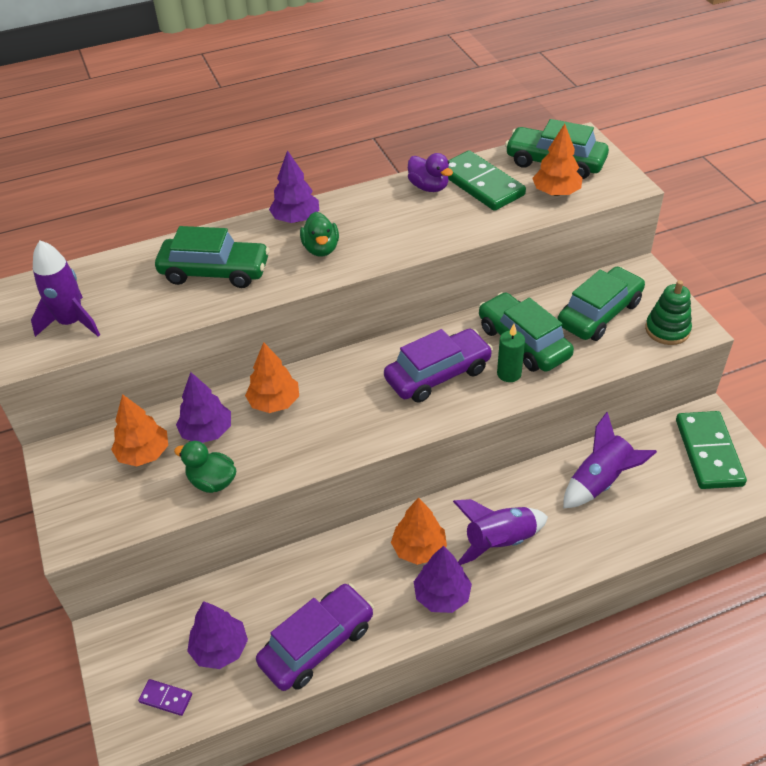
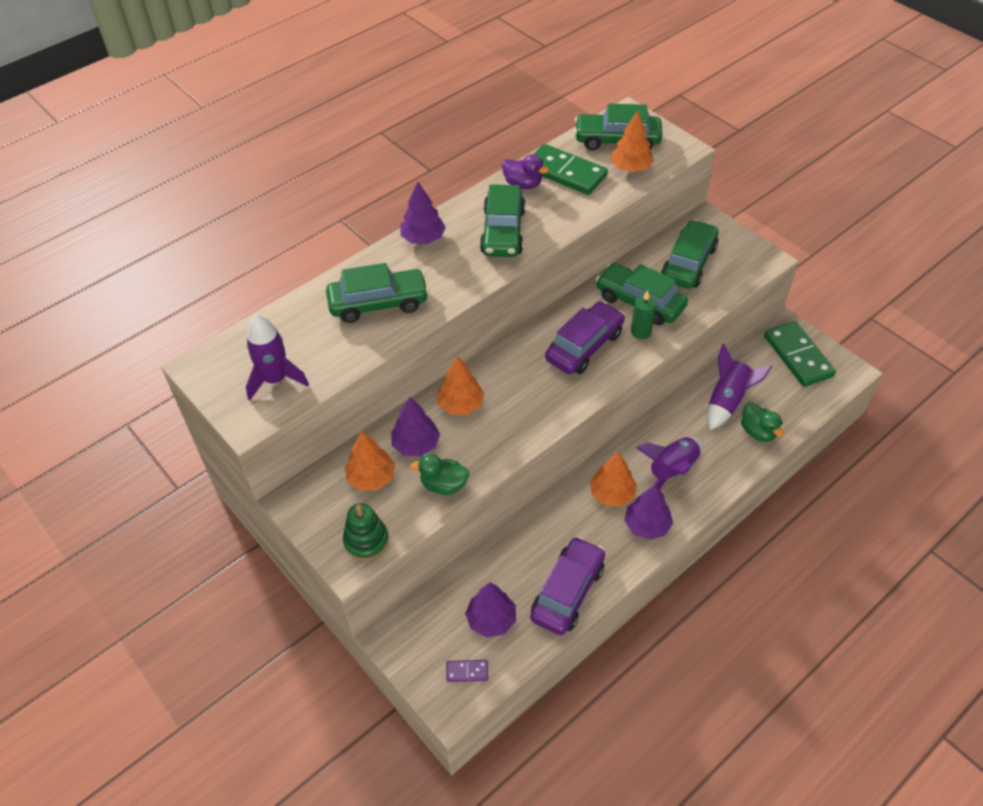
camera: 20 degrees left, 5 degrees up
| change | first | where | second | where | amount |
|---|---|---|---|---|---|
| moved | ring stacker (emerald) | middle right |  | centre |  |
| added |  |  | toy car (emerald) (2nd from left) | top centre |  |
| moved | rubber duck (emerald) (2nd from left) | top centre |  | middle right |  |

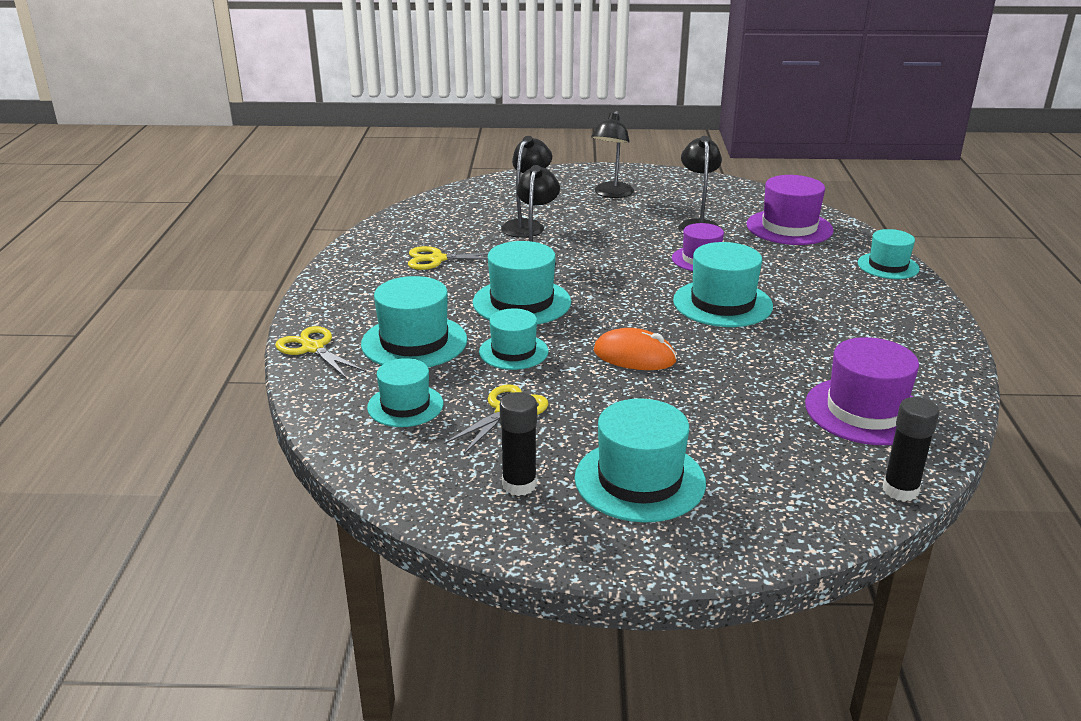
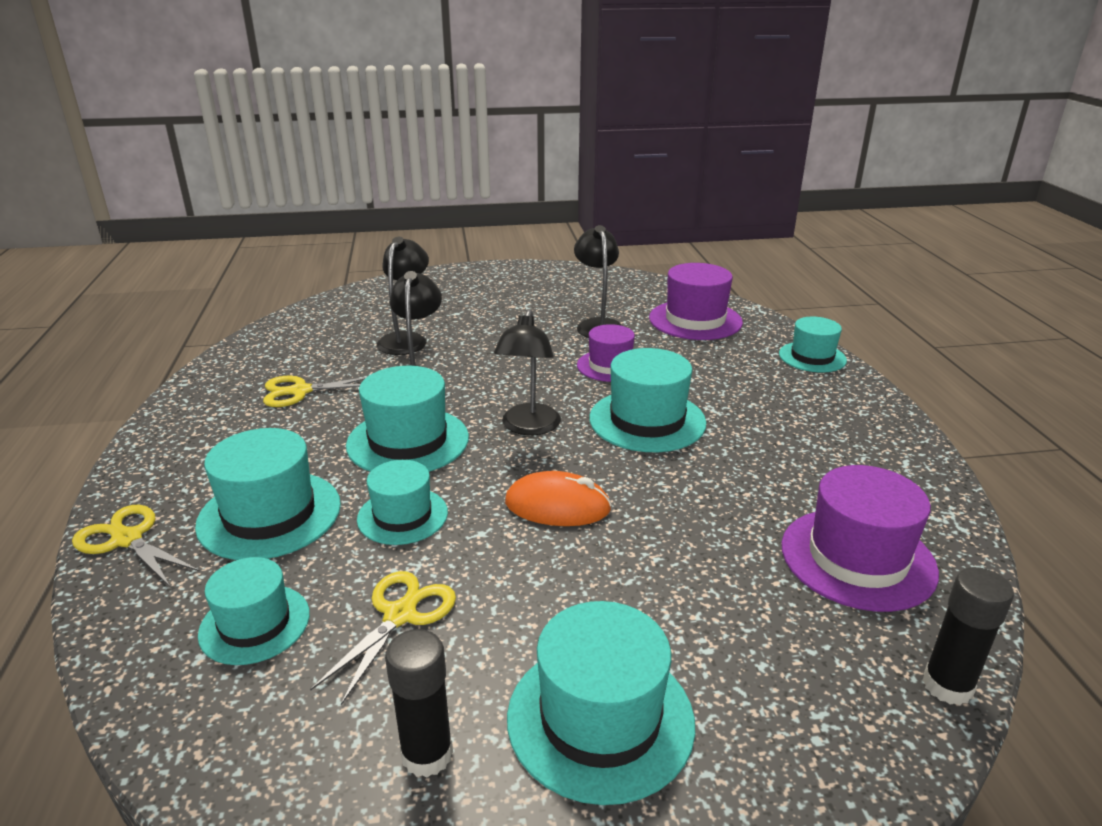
camera: 10 degrees left, 0 degrees up
| change | first | where | second | where | amount |
|---|---|---|---|---|---|
| moved | reading lamp (jet-black) (3rd from left) | top centre |  | centre |  |

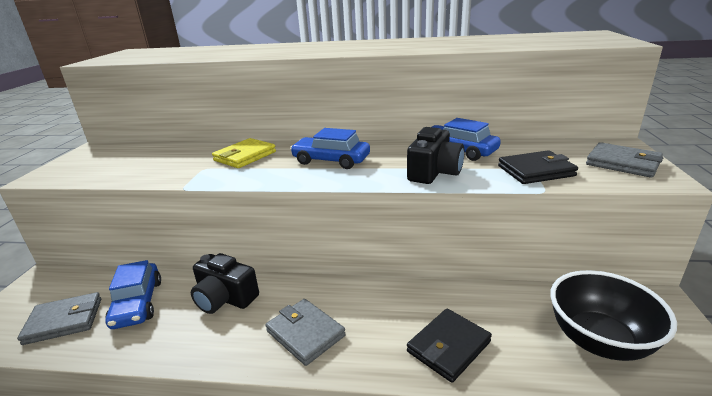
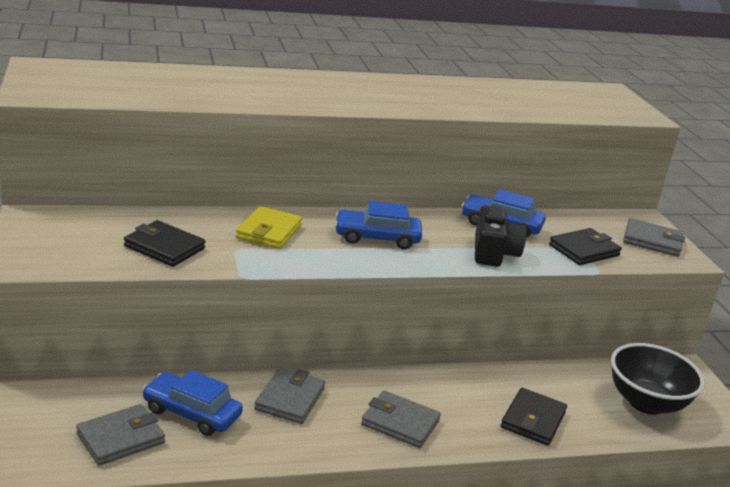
camera: 25 degrees left, 0 degrees up
| change | first | where | second | where | amount |
|---|---|---|---|---|---|
| added |  |  | wallet (jet-black) (1st from left) | middle left |  |
| turned | toy car (blue) (1st from left) | bottom left |  | bottom left | 150 degrees clockwise |
| replaced | photo camera (jet-black) (1st from left) | bottom left | wallet (ash-grey) (2nd from left) | bottom centre |  |

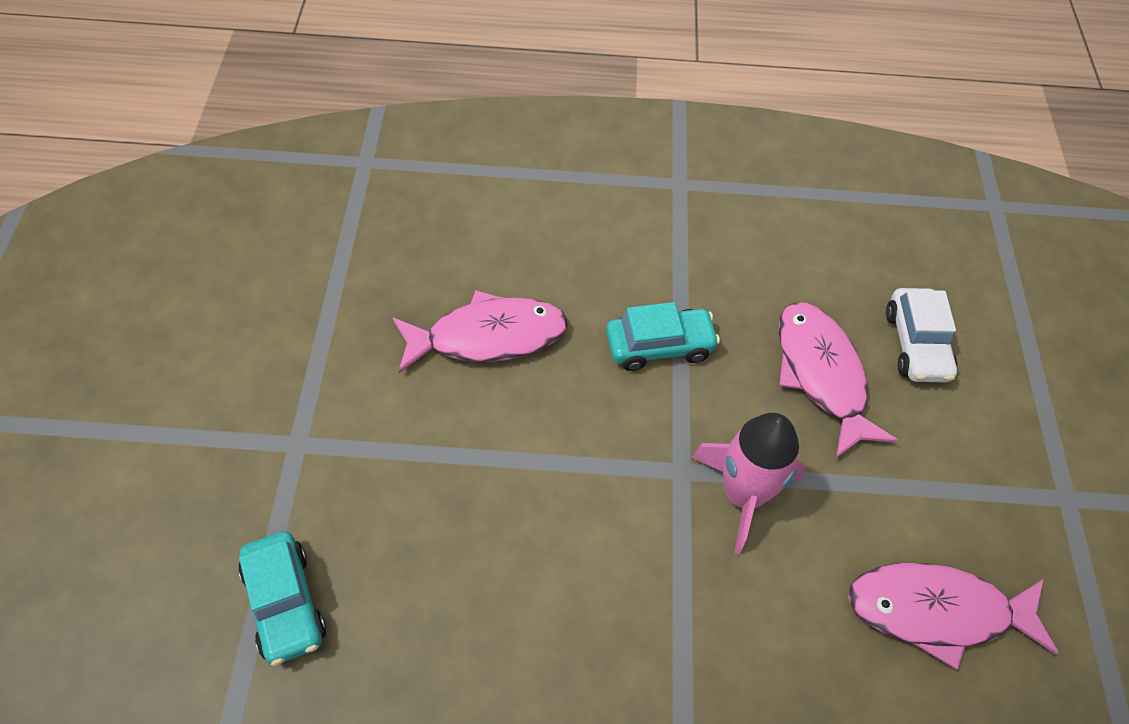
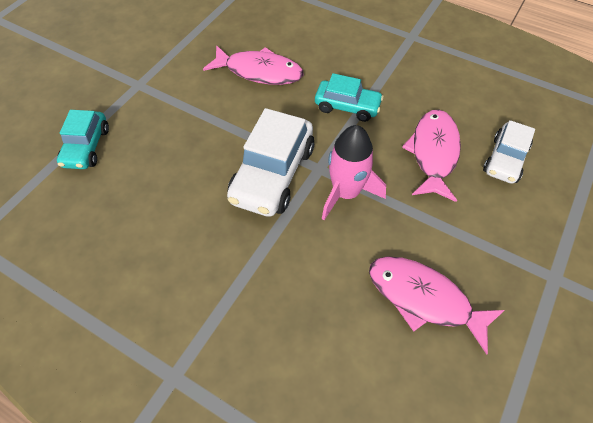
camera: 30 degrees right, 0 degrees up
| change | first | where | second | where | amount |
|---|---|---|---|---|---|
| added |  |  | toy car (snow-white) (1st from left) | centre |  |

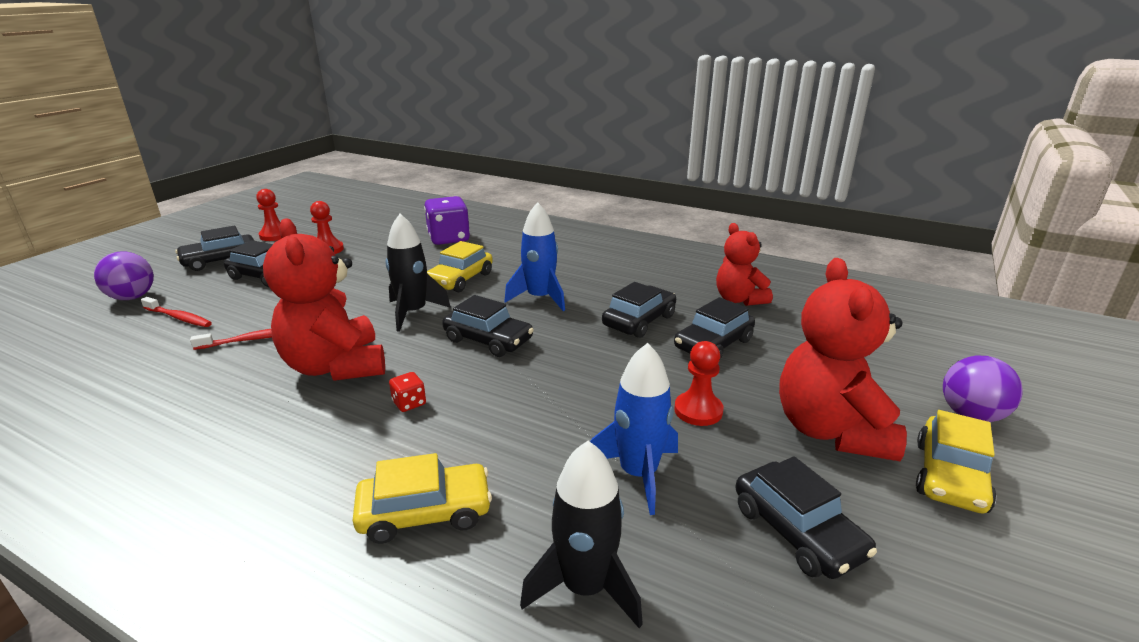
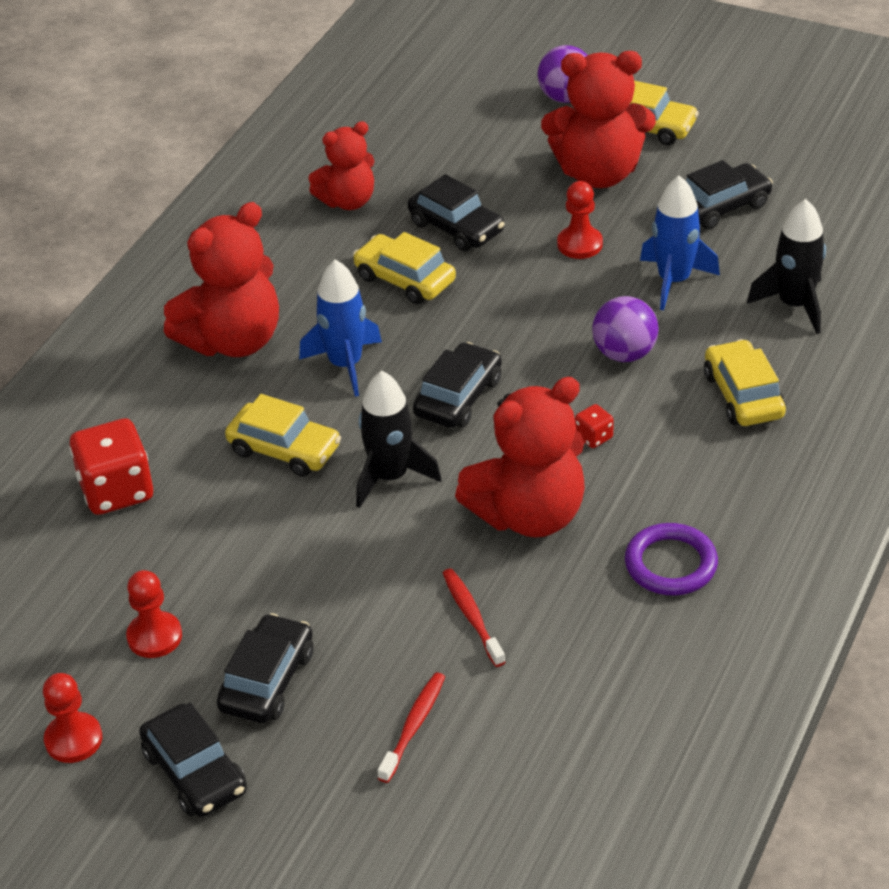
camera: 90 degrees left, 15 degrees up
| change | first | where | second | where | amount |
|---|---|---|---|---|---|
| recoloured | game die (purple) | centre | game die (scarlet) (1st from left) | middle left |  |
| added |  |  | teddy (scarlet) (1st from left) | top left |  |
| recoloured | toy car (jet-black) (4th from left) | centre | toy car (yellow) (2nd from left) | top centre |  |
| moved | play ball (purple) (1st from left in the first image) | middle left | play ball (purple) (2nd from left) | middle right |  |
| added |  |  | torus (purple) | middle right |  |

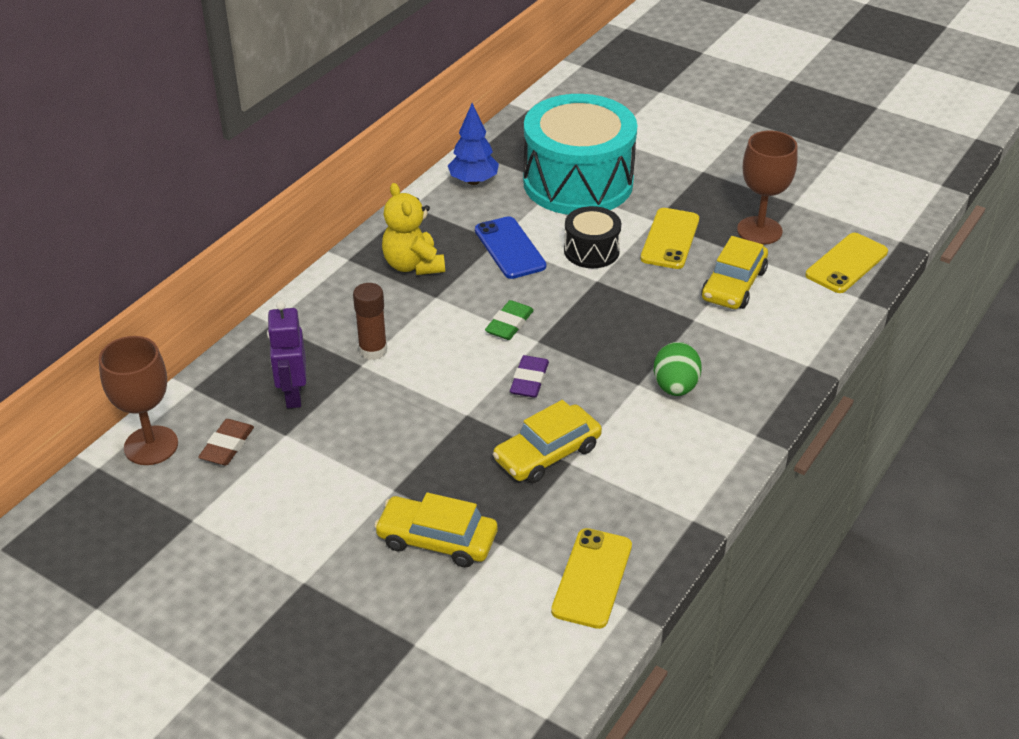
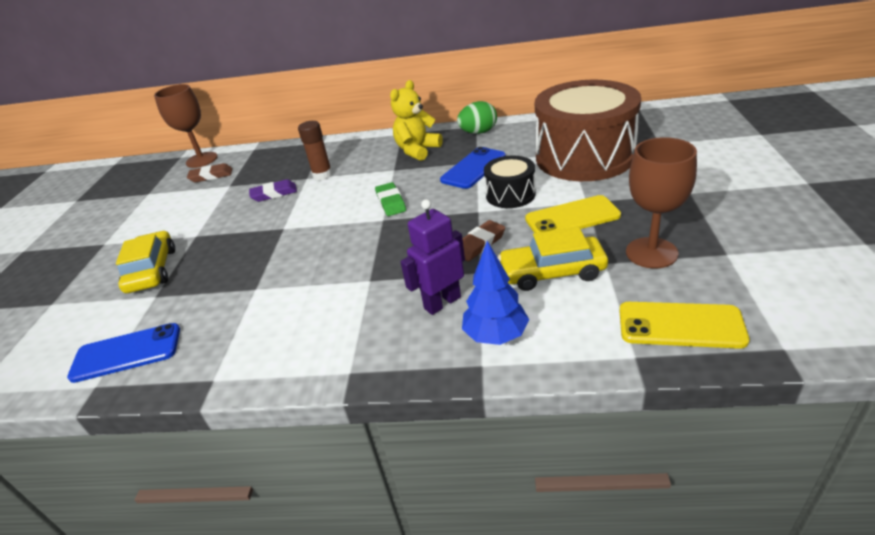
camera: 65 degrees right, 5 degrees down
| change | first | where | second | where | amount |
|---|---|---|---|---|---|
| recoloured | smartphone (yellow) (1st from left) | bottom centre | smartphone (blue) (1st from left) | middle left |  |
| moved | eraser (purple) | centre |  | middle left |  |
| turned | eraser (emerald) | centre |  | centre | 75 degrees clockwise |
| moved | toy robot (purple) | middle left |  | centre |  |
| moved | toy egg (emerald) | centre |  | top centre |  |
| added |  |  | eraser (dark brown) (2nd from left) | centre |  |
| moved | tree (blue) | top centre |  | centre |  |
| recoloured | toy drum (turquoise) | top centre | toy drum (dark brown) | top right |  |
| removed | toy car (yellow) (2nd from left) | centre |  |  |  |

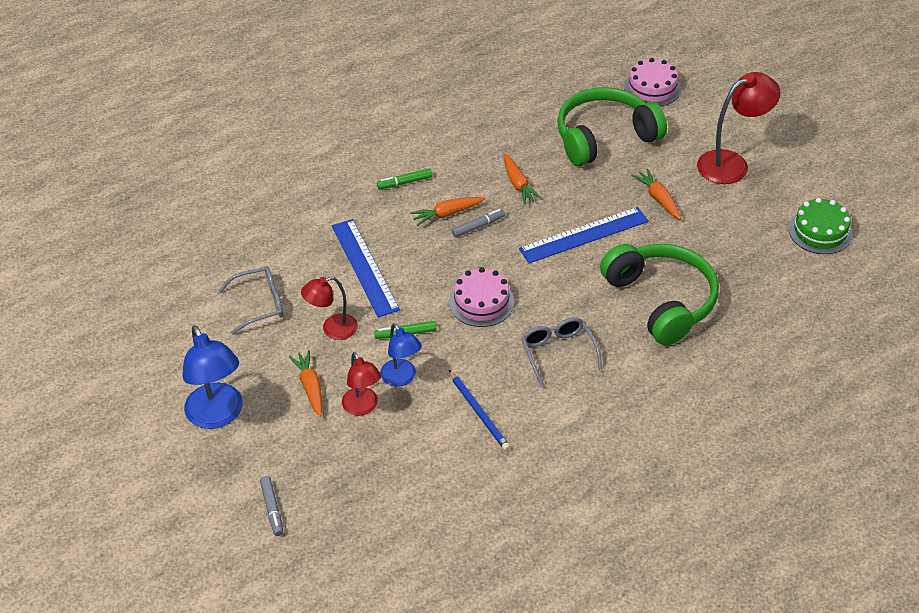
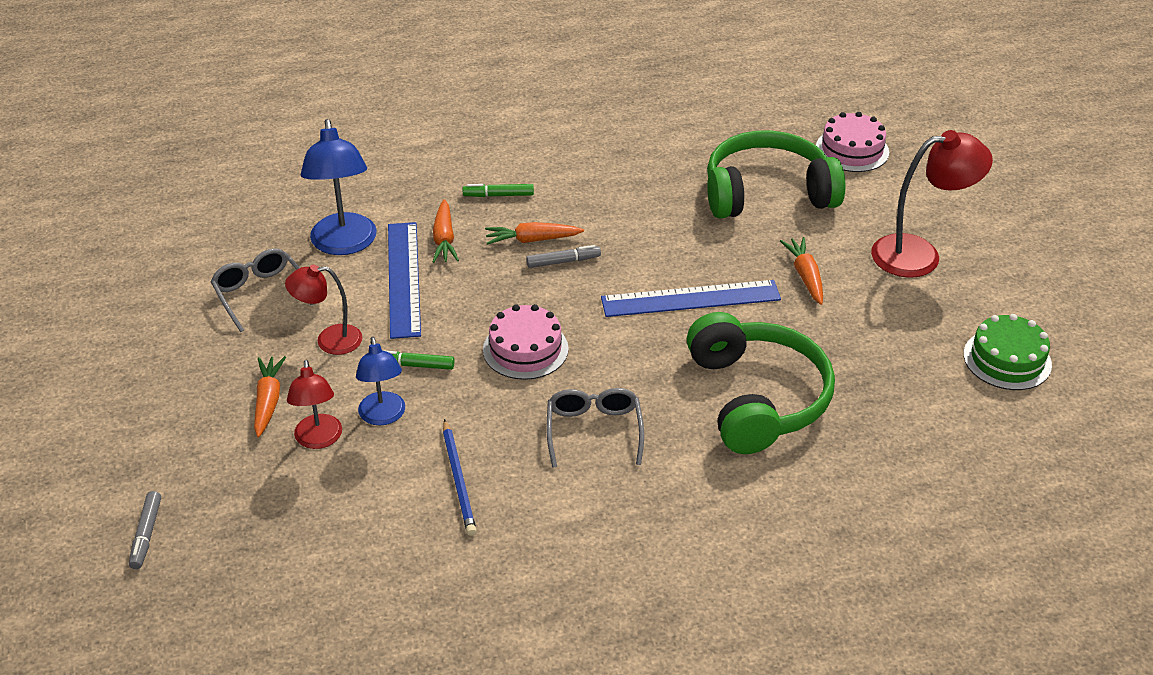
camera: 15 degrees right, 5 degrees down
| change | first | where | second | where | amount |
|---|---|---|---|---|---|
| turned | glasses (ash-grey) (1st from left) | middle left |  | middle left | 120 degrees counterclockwise |
| moved | reading lamp (blue) (1st from left) | middle left |  | top left |  |
| moved | toy carrot (bright orange) (3rd from left in the first image) | top centre | toy carrot (bright orange) (2nd from left) | centre |  |

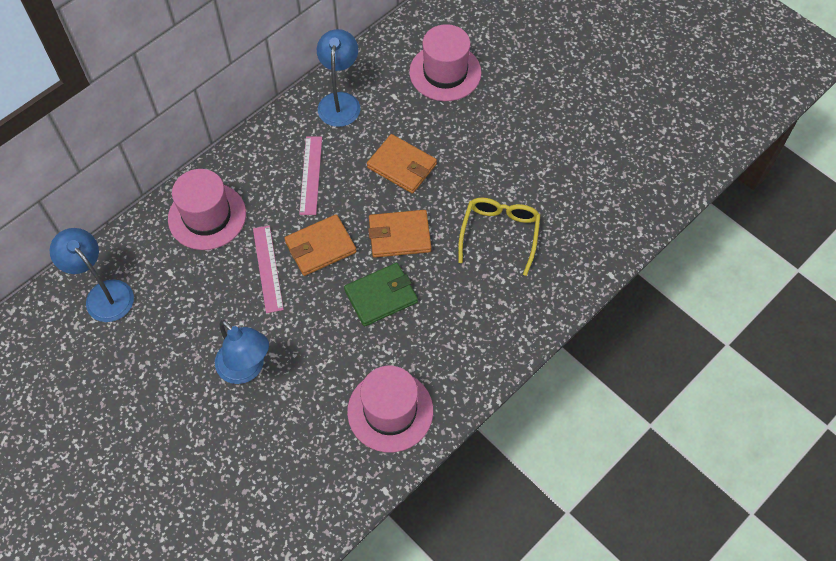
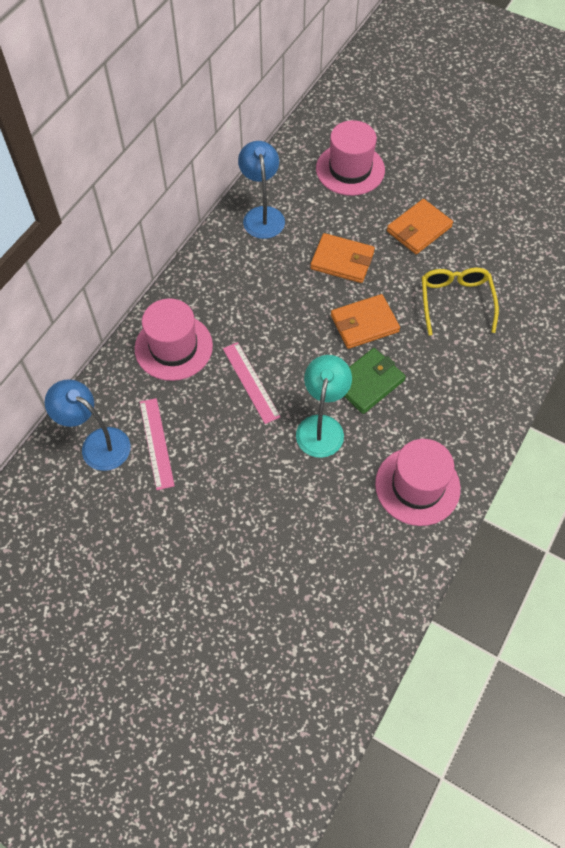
camera: 15 degrees left, 0 degrees up
| change | first | where | second | where | amount |
|---|---|---|---|---|---|
| moved | ruler (pink) (2nd from left in the first image) | top centre | ruler (pink) (1st from left) | middle left |  |
| added |  |  | reading lamp (turquoise) | centre |  |
| moved | wallet (bright orange) (1st from left in the first image) | centre | wallet (bright orange) (3rd from left) | top right |  |
| removed | reading lamp (blue) (2nd from left) | middle left |  |  |  |

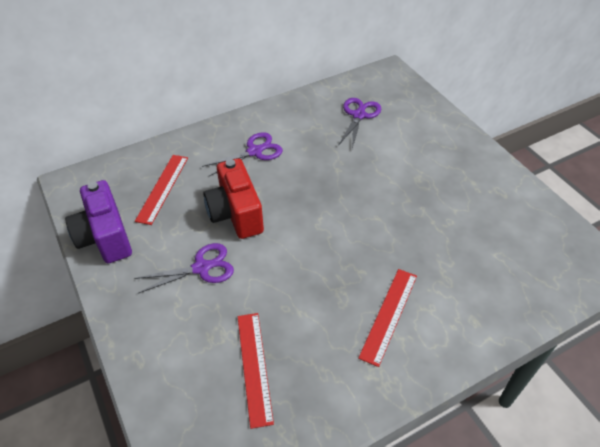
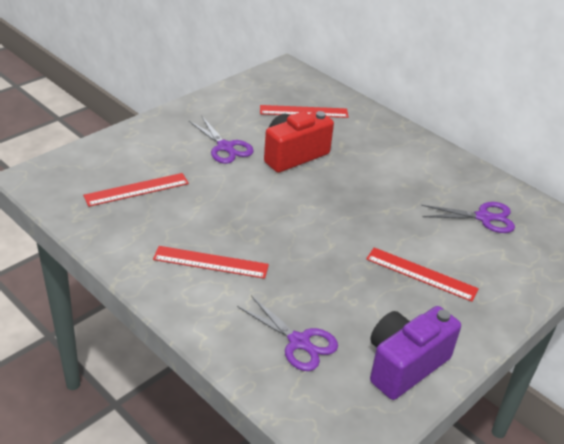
camera: 70 degrees right, 10 degrees down
| change | first | where | second | where | amount |
|---|---|---|---|---|---|
| moved | pair of scissors (purple) (2nd from left) | centre |  | bottom centre |  |
| added |  |  | ruler (scarlet) (4th from left) | middle right |  |
| moved | photo camera (purple) | middle left |  | bottom right |  |

